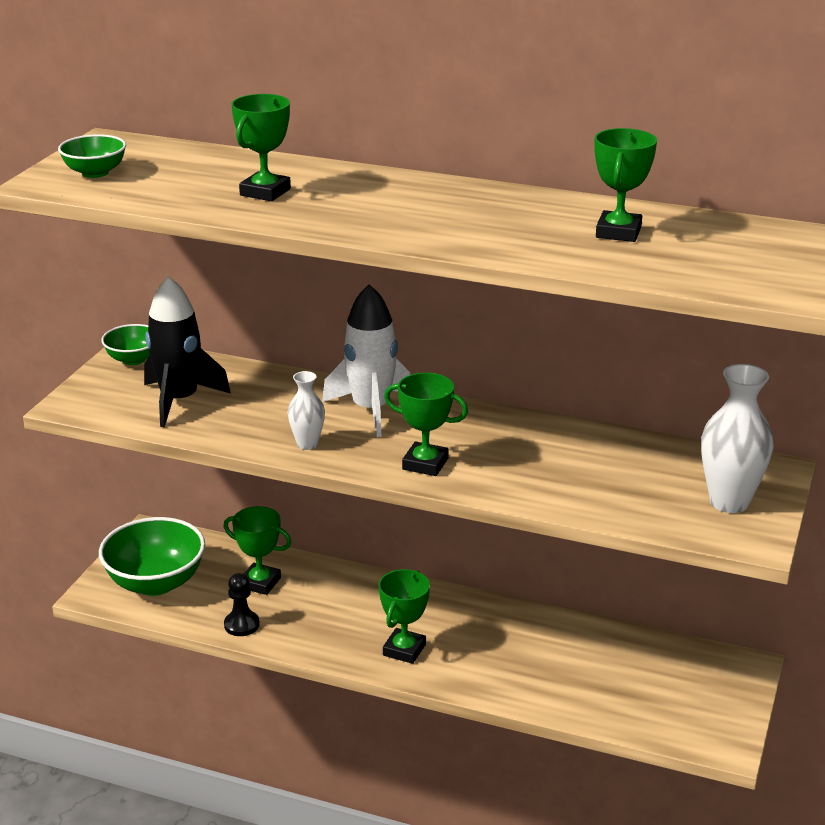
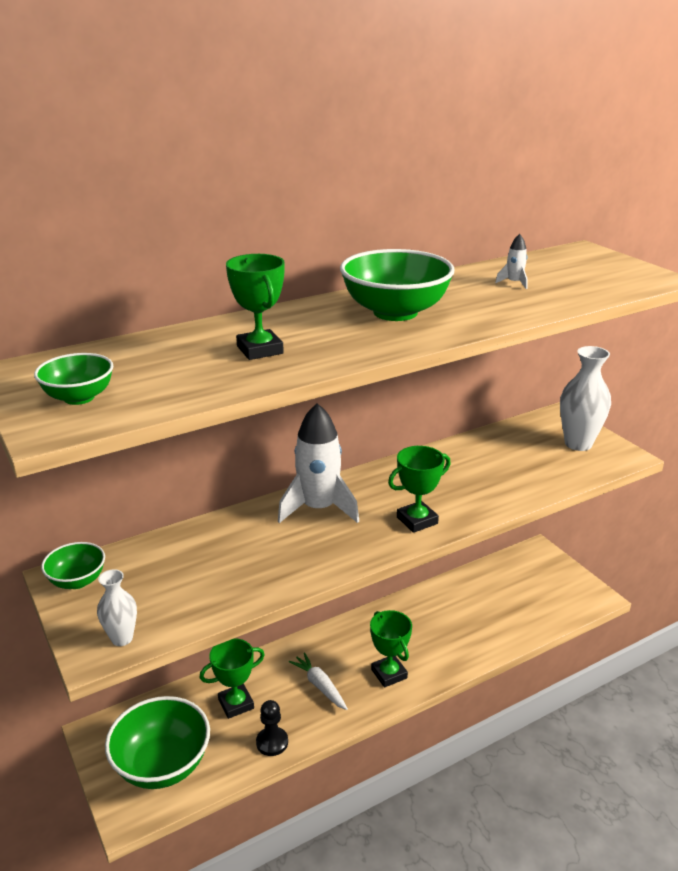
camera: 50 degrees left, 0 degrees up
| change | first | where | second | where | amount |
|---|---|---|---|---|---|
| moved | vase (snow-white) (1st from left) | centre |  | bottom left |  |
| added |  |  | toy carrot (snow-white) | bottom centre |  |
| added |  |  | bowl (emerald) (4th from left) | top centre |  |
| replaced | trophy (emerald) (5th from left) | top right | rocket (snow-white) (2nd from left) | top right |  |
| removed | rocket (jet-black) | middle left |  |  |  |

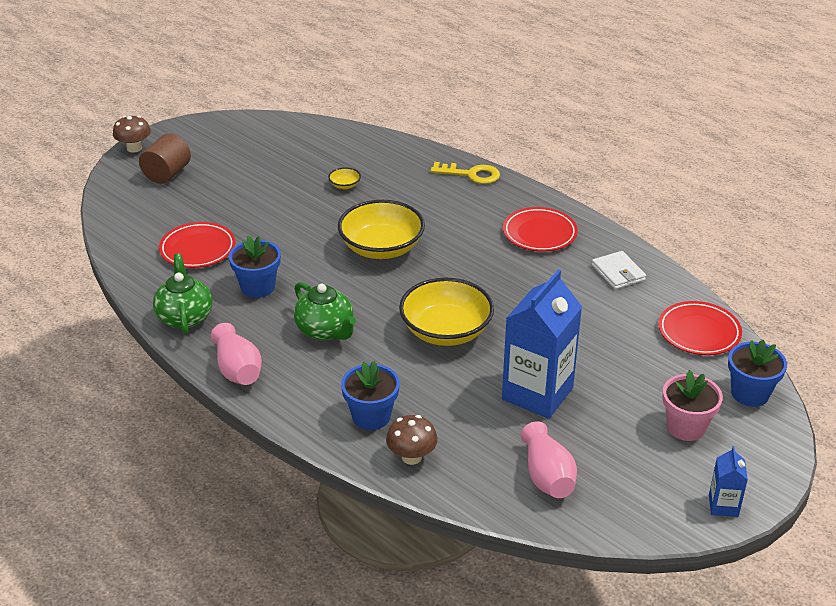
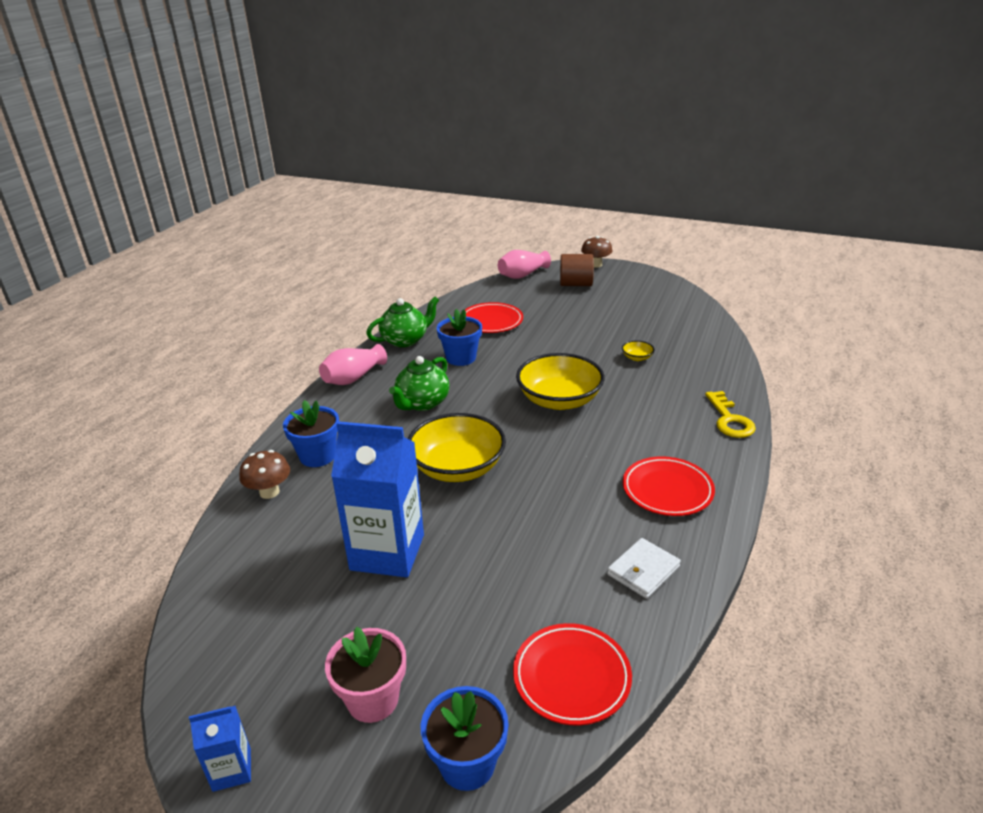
camera: 70 degrees right, 5 degrees down
| change | first | where | second | where | amount |
|---|---|---|---|---|---|
| moved | vase (pink) (2nd from left) | bottom centre |  | top centre |  |

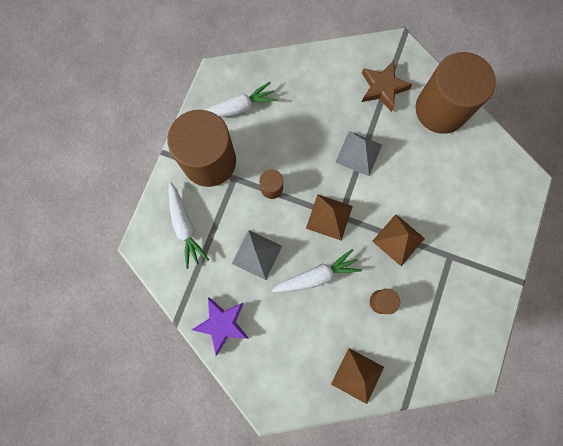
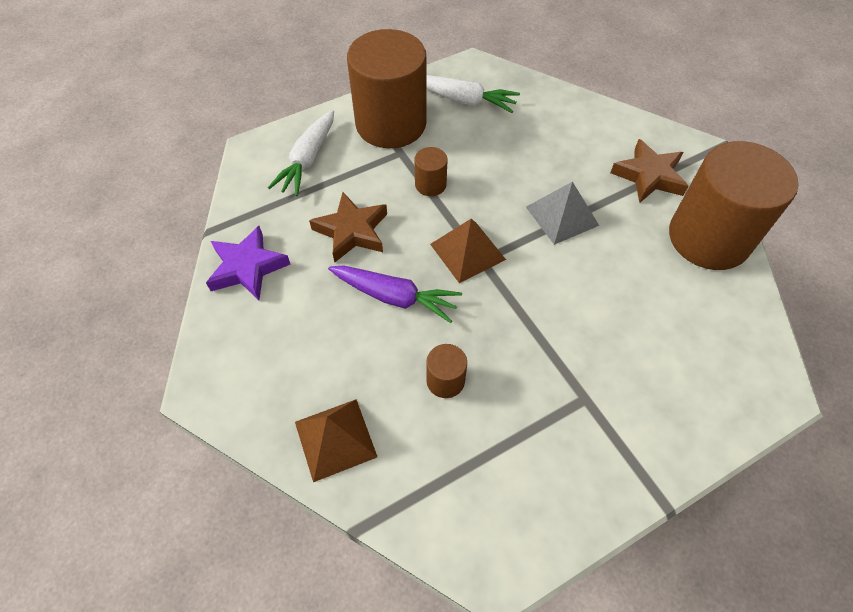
camera: 40 degrees right, 20 degrees down
| change | first | where | second | where | amount |
|---|---|---|---|---|---|
| replaced | pyramid shape (ash-grey) (1st from left) | centre | star (dark brown) (1st from left) | centre |  |
| recoloured | toy carrot (snow-white) (3rd from left) | centre | toy carrot (purple) | centre |  |
| removed | pyramid shape (dark brown) (3rd from left) | middle right |  |  |  |

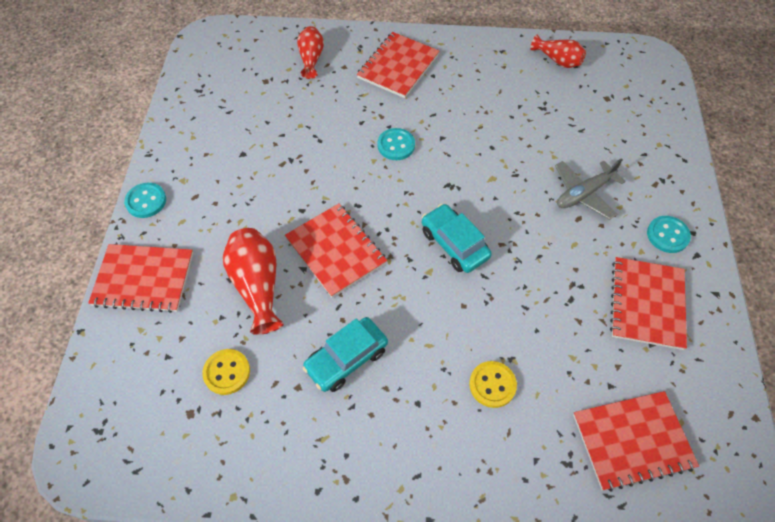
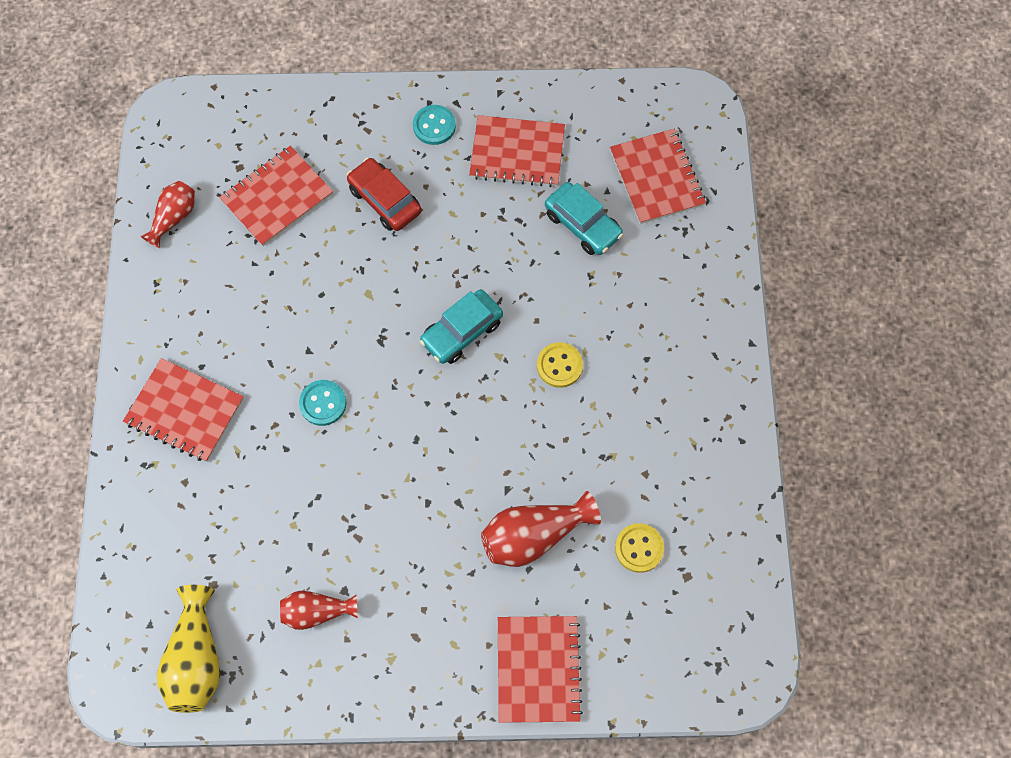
camera: 95 degrees left, 10 degrees up
| change | first | where | second | where | amount |
|---|---|---|---|---|---|
| added |  |  | vase (yellow) | bottom left |  |
| moved | exercise book (scarlet) (2nd from left) | centre |  | top left |  |
| moved | vase (scarlet) (2nd from left) | top centre |  | bottom left |  |
| replaced | plane (ash-grey) | middle right | toy car (scarlet) | top centre |  |
| moved | button (yellow) (2nd from left in the first image) | bottom centre | button (yellow) (1st from left) | centre |  |
| moved | toy car (turquoise) (1st from left in the first image) | bottom centre | toy car (turquoise) (2nd from left) | top centre |  |
| removed | button (turquoise) (1st from left) | middle left |  |  |  |

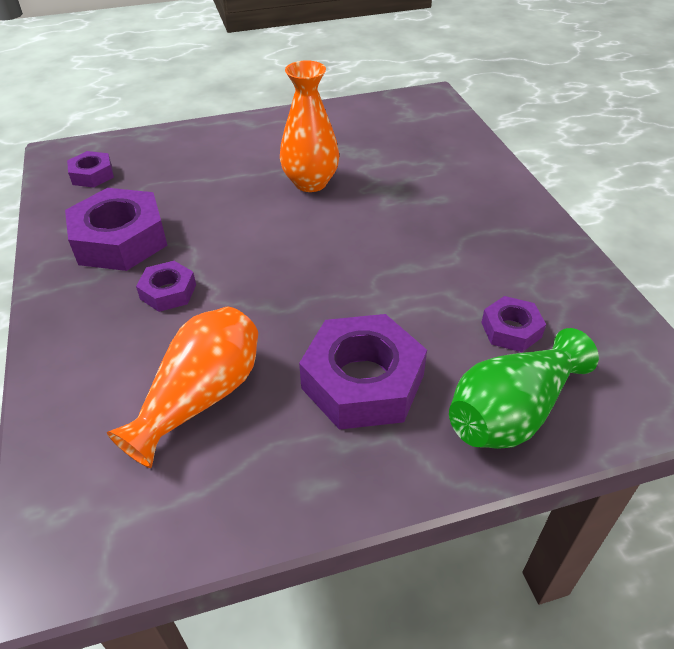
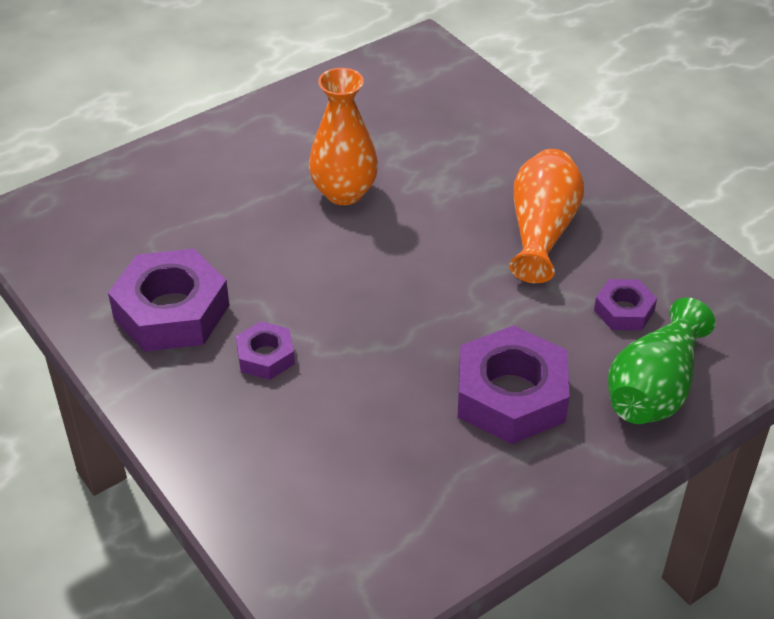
camera: 20 degrees left, 0 degrees up
| change | first | where | second | where | amount |
|---|---|---|---|---|---|
| moved | vase (bright orange) (1st from left in the first image) | middle left | vase (bright orange) (2nd from left) | middle right |  |
| removed | nut (purple) (1st from left) | top left |  |  |  |

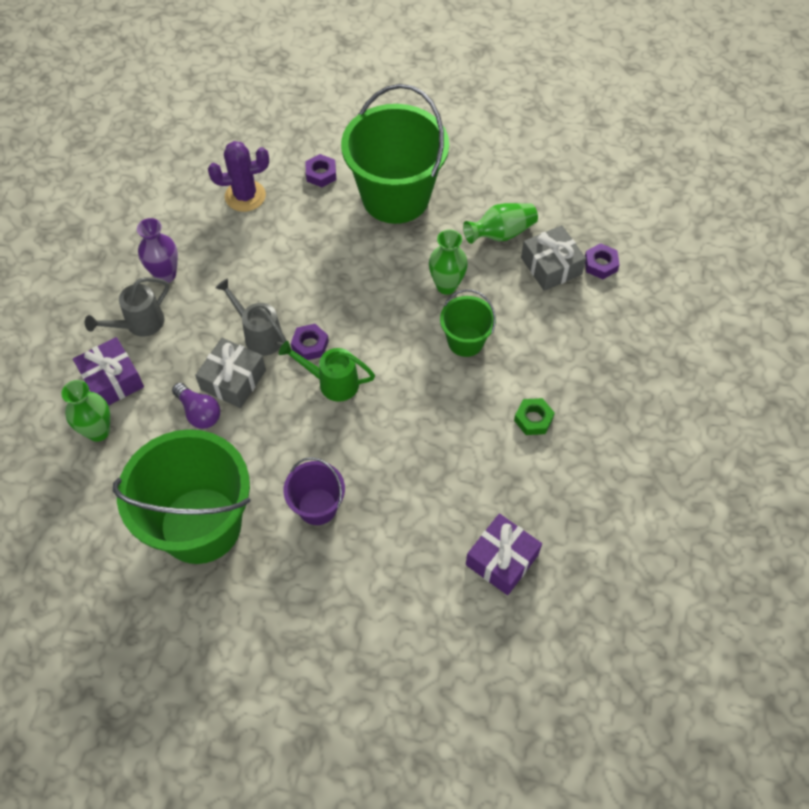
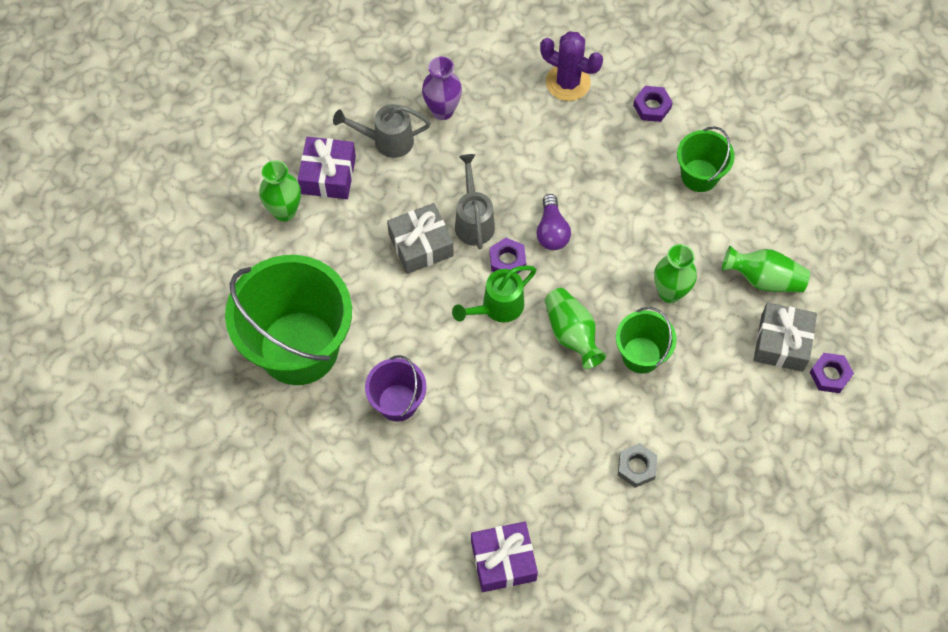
camera: 40 degrees right, 5 degrees up
| change | first | where | second | where | amount |
|---|---|---|---|---|---|
| turned | sprinkling can (emerald) | centre |  | centre | 90 degrees counterclockwise |
| moved | lightbulb (purple) | middle left |  | centre |  |
| added |  |  | vase (emerald) (2nd from left) | centre |  |
| recoloured | nut (emerald) | centre | nut (ash-grey) | bottom right |  |
| resized | pail (emerald) (2nd from left in the first image) | top centre | pail (emerald) (3rd from left) | top right | x0.49 |

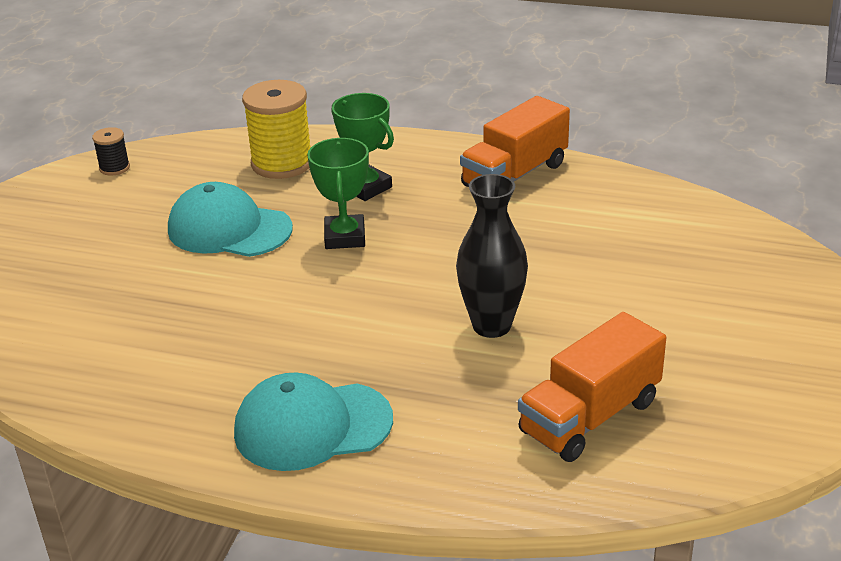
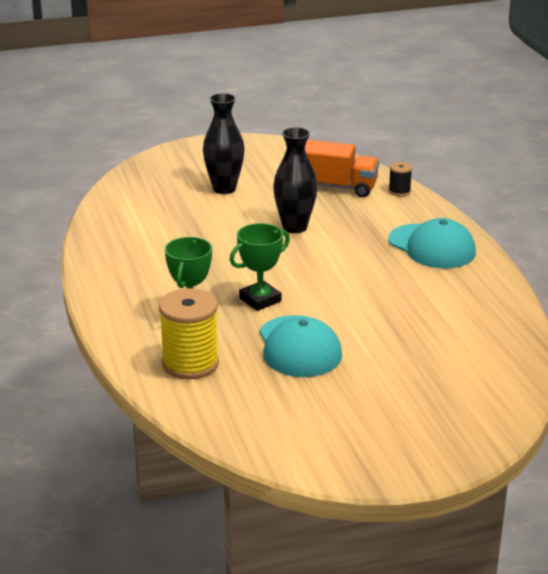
camera: 125 degrees left, 5 degrees down
| change | first | where | second | where | amount |
|---|---|---|---|---|---|
| added |  |  | vase (jet-black) (1st from left) | top centre |  |
| moved | reel of thread (jet-black) | top left |  | top right |  |
| removed | lorry (bright orange) (1st from left) | top centre |  |  |  |

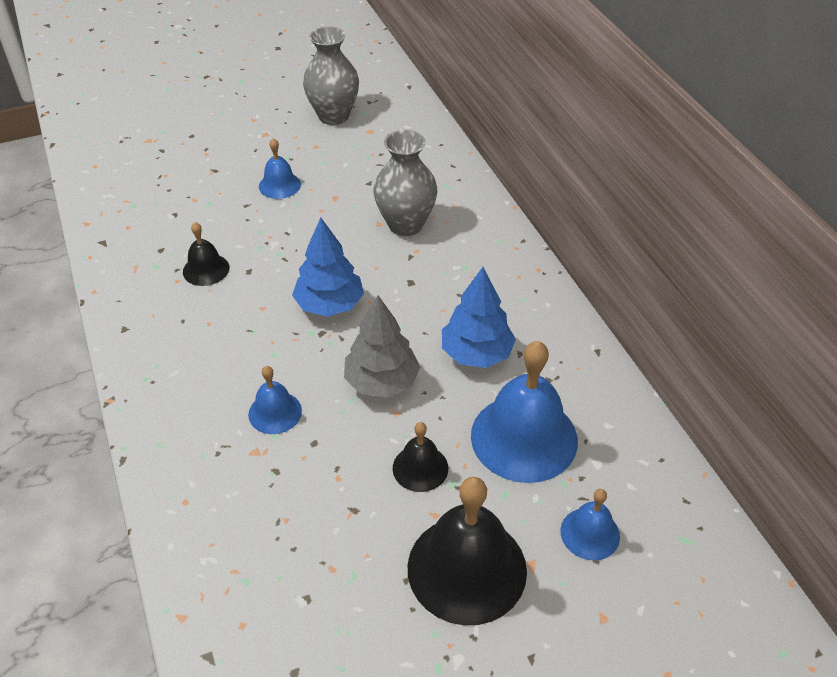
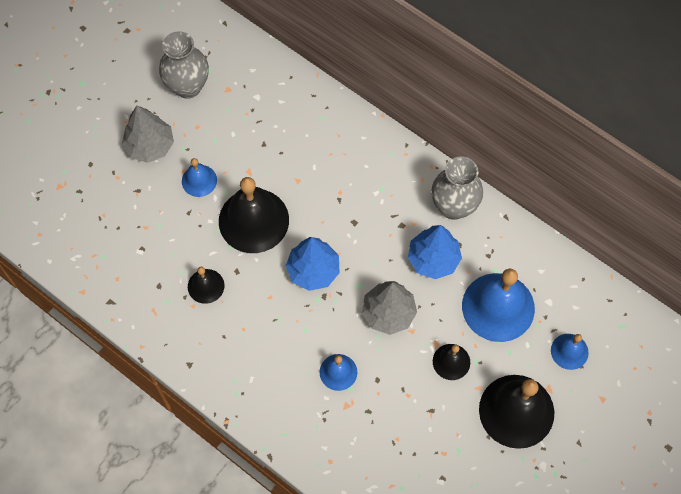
camera: 30 degrees left, 20 degrees up
| change | first | where | second | where | amount |
|---|---|---|---|---|---|
| added |  |  | tree (ash-grey) (1st from left) | top left |  |
| added |  |  | hand bell (jet-black) (2nd from left) | centre |  |
| moved | vase (ash-grey) (2nd from left) | top centre |  | middle right |  |

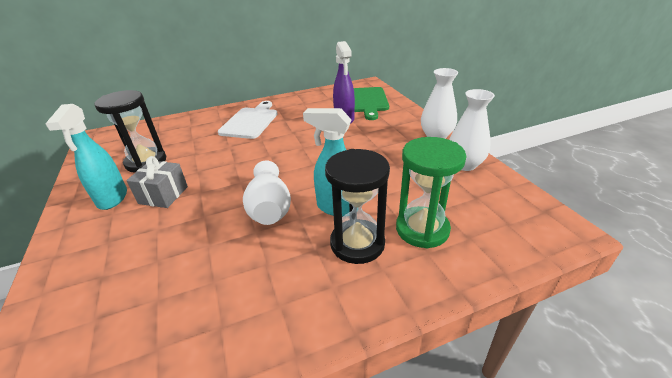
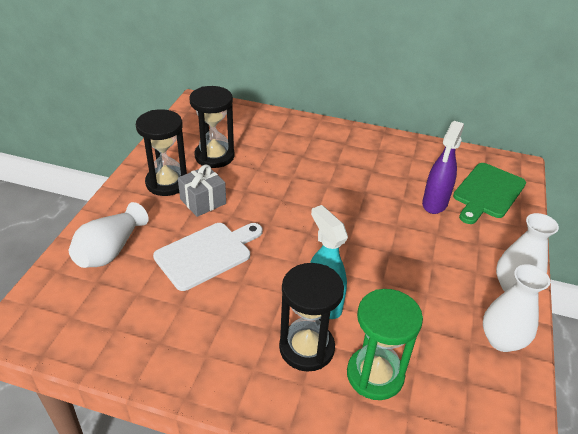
camera: 35 degrees right, 5 degrees up
| change | first | where | second | where | amount |
|---|---|---|---|---|---|
| moved | vase (snow-white) (1st from left) | centre |  | middle left |  |
| replaced | spray cleaner (turquoise) (1st from left) | middle left | hourglass (jet-black) (1st from left) | middle left |  |
| moved | chopping board (snow-white) | top centre |  | centre |  |

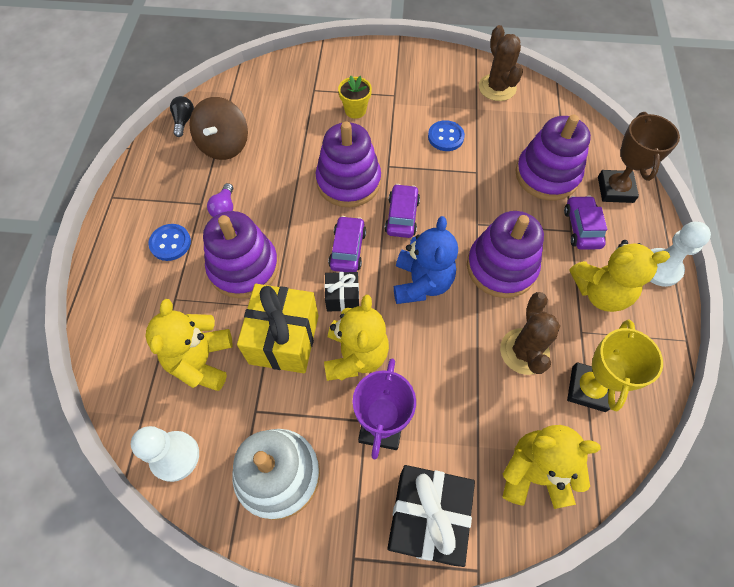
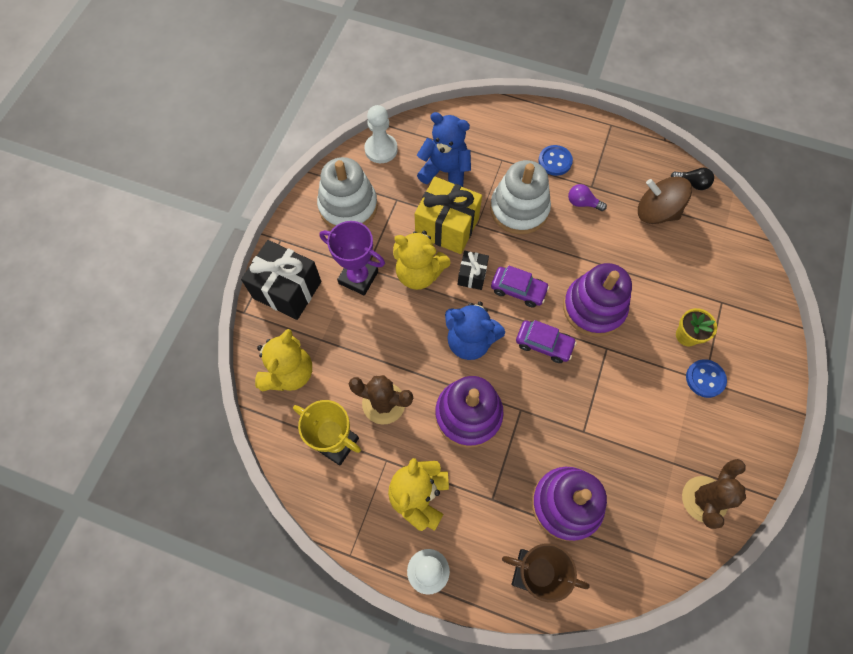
camera: 105 degrees right, 5 degrees up
| change | first | where | second | where | amount |
|---|---|---|---|---|---|
| recoloured | teddy (yellow) (1st from left) | middle left | teddy (blue) (1st from left) | top centre |  |
| recoloured | ring stacker (purple) (1st from left) | middle left | ring stacker (snow-white) (2nd from left) | top centre |  |
| turned | saguaro cactus (dark brown) (1st from left in the first image) | top right | saguaro cactus (dark brown) (2nd from left) | bottom right | 60 degrees counterclockwise |
| moved | button (blue) (2nd from left) | top centre |  | middle right |  |
| removed | toy car (purple) (3rd from left) | middle right |  |  |  |

